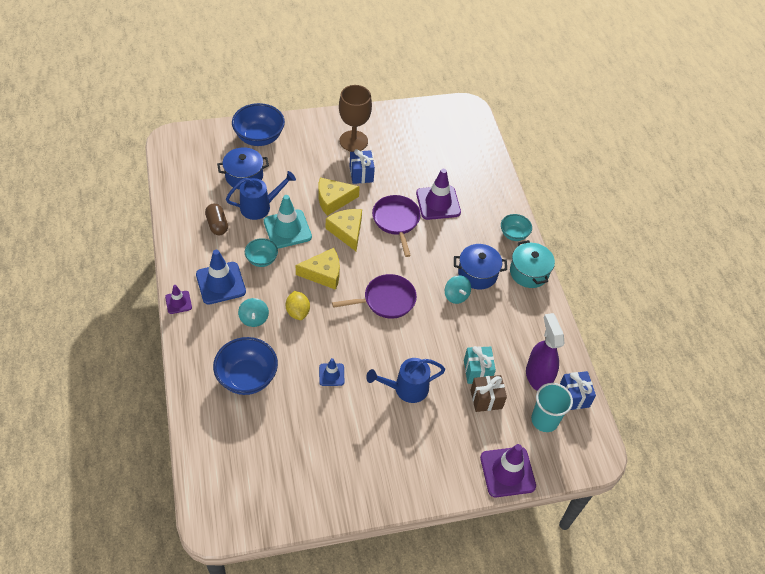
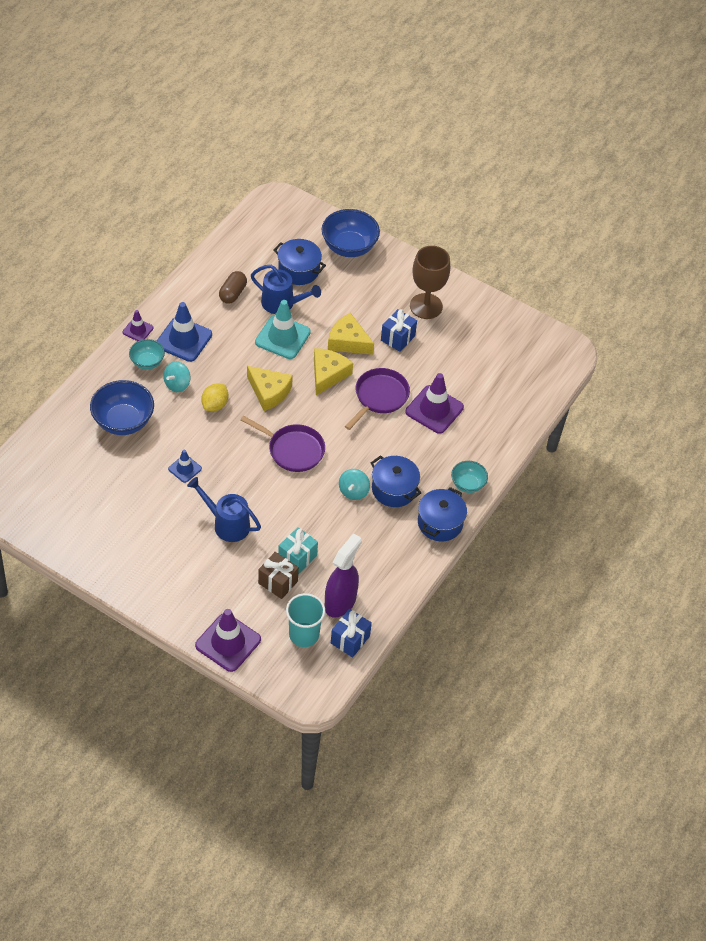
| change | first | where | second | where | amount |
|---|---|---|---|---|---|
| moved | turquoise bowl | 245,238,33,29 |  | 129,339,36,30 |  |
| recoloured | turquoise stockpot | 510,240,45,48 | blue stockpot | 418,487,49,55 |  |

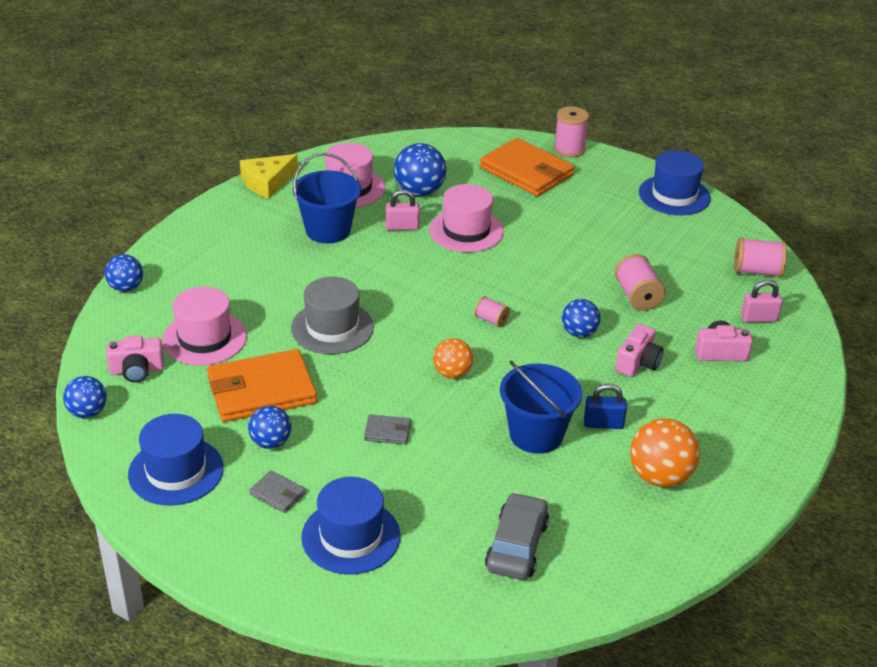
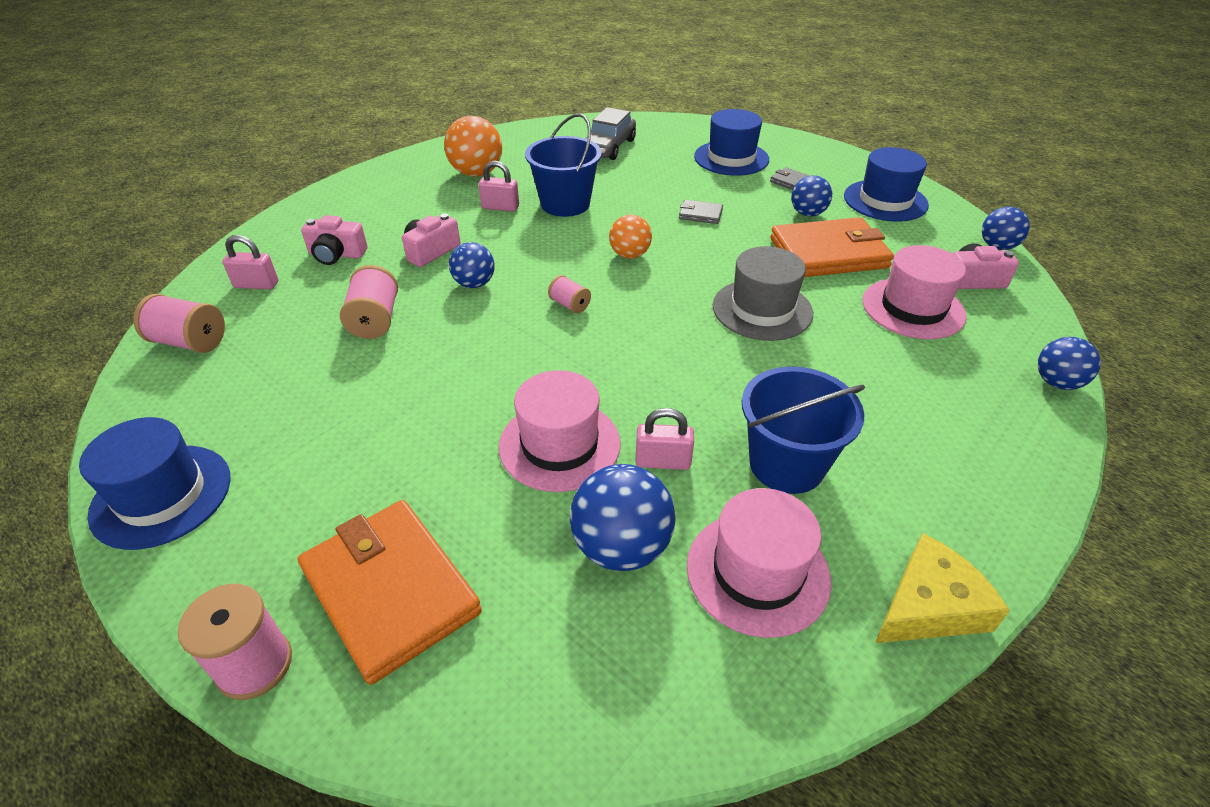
| change | first | where | second | where | amount |
|---|---|---|---|---|---|
| recoloured | blue small lock | 584,384,43,45 | rosy small lock | 479,161,40,51 |  |

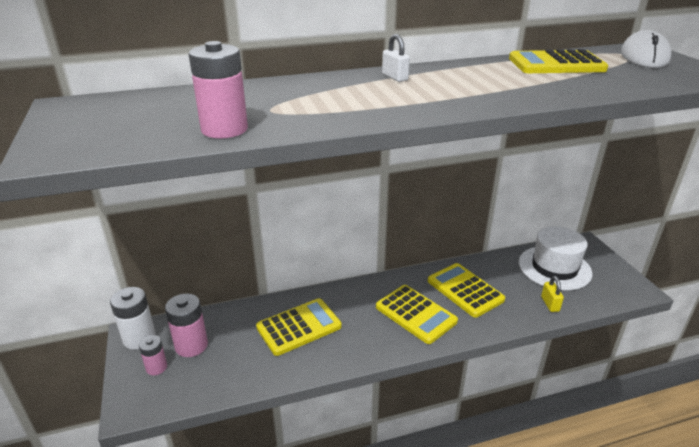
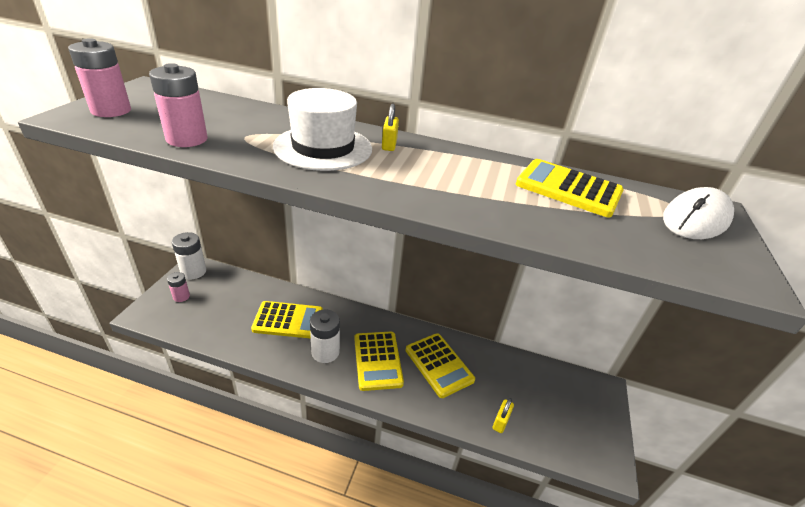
| change | first | where | second | where | amount |
|---|---|---|---|---|---|
| added |  |  | pure white battery | 310,309,30,54 |  |
| moved | rosy battery | 165,294,43,63 |  | 68,38,63,79 |  |
| moved | pure white top hat | 518,226,74,64 |  | 273,88,99,83 |  |
| recoloured | pure white small lock | 382,34,28,48 | bright yellow small lock | 382,104,17,47 |  |
| turned | bright yellow adding machine | 428,263,77,55 |  | 406,333,69,65 | 150 degrees clockwise |

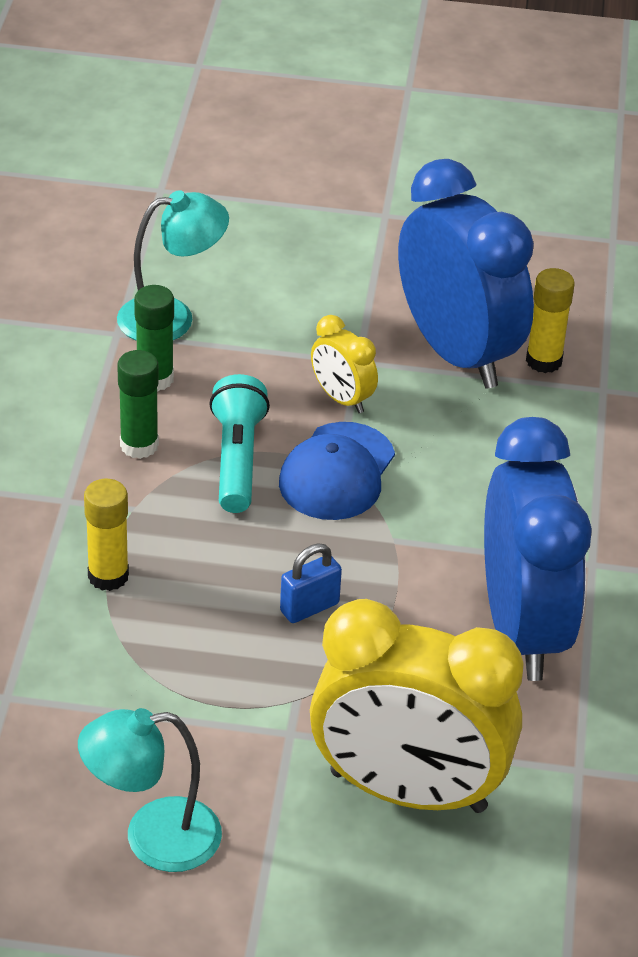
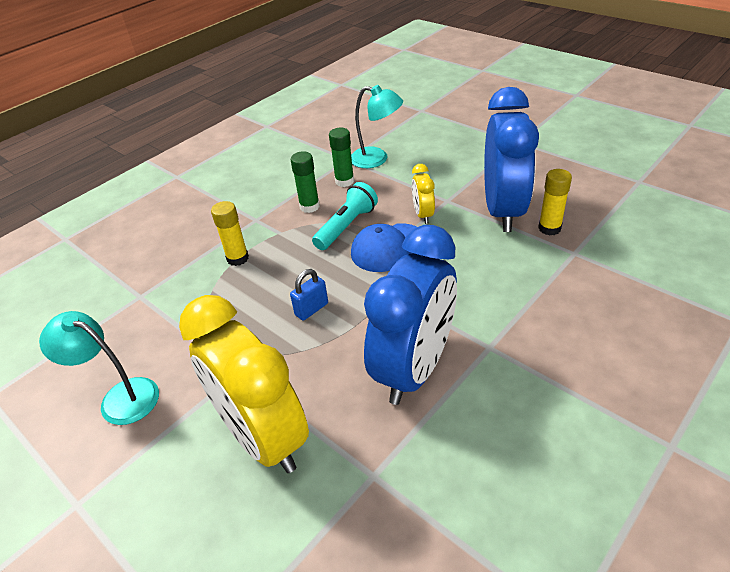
| change | first | where | second | where | amount |
|---|---|---|---|---|---|
| turned | blue small lock | 280,543,62,80 |  | 290,269,38,52 | 45 degrees counterclockwise |

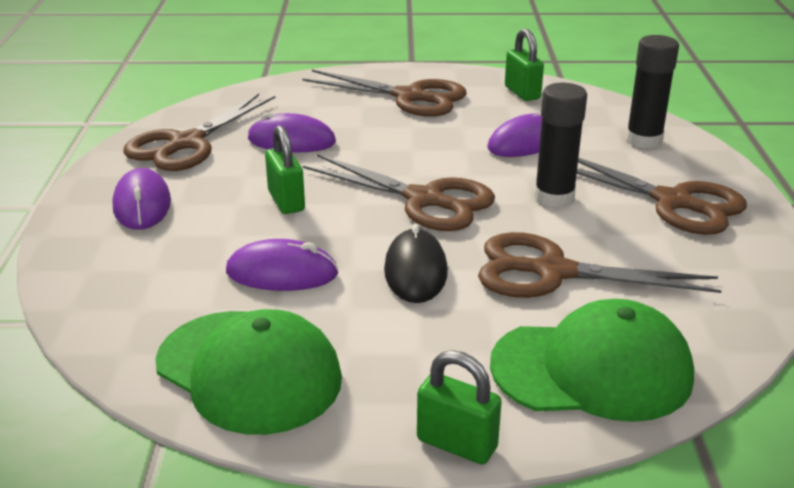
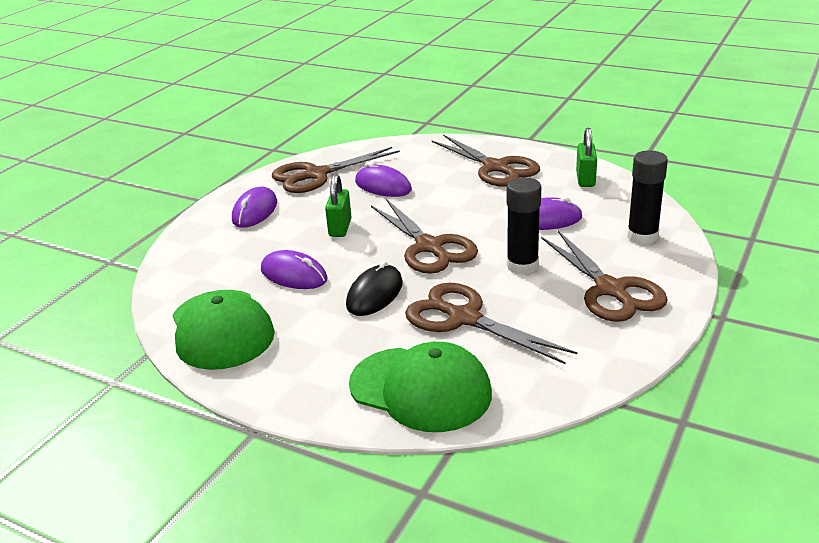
| change | first | where | second | where | amount |
|---|---|---|---|---|---|
| removed | emerald small lock | 417,350,85,114 |  |  |  |

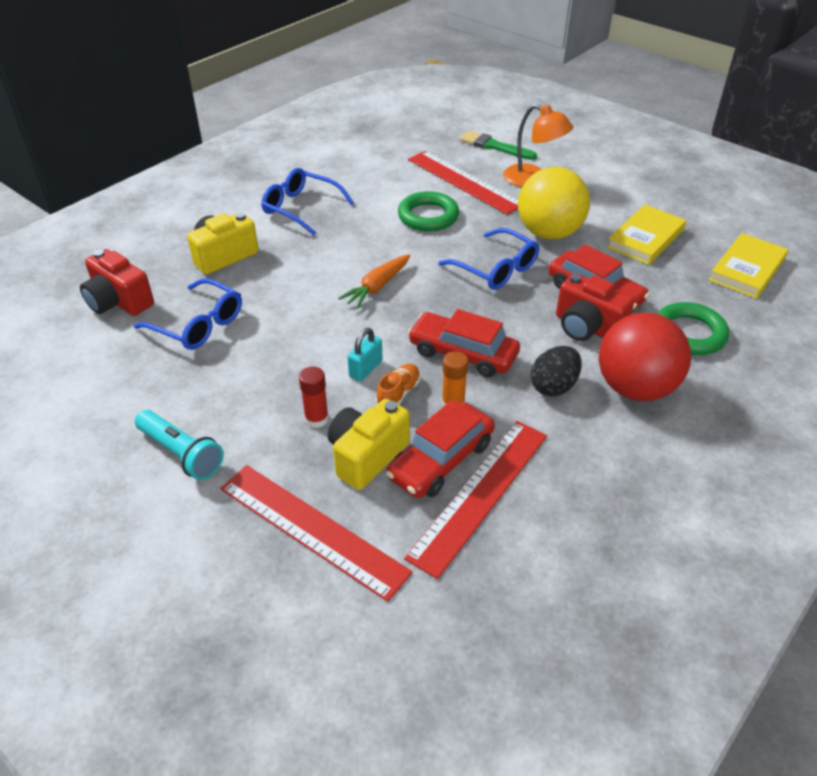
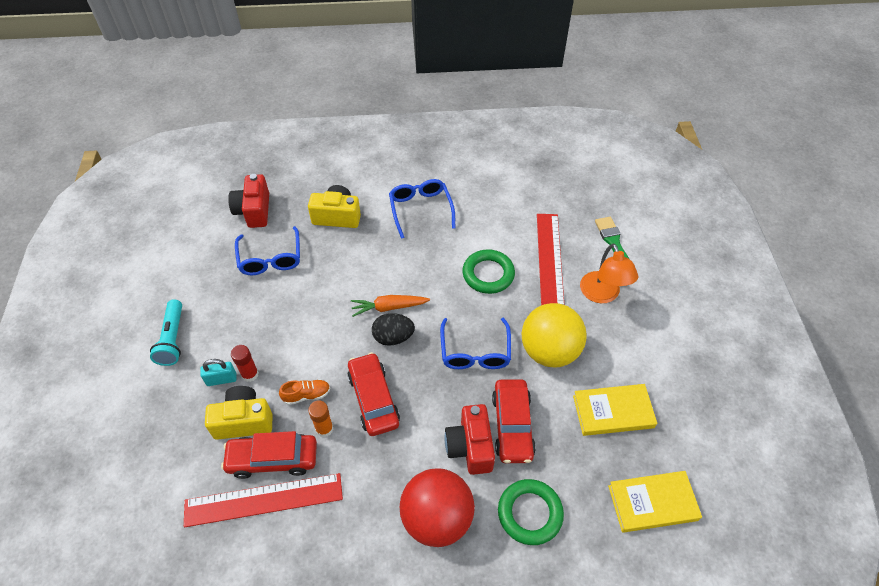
| change | first | where | second | where | amount |
|---|---|---|---|---|---|
| removed | red measuring stick | 220,465,192,137 |  |  |  |
| moved | turquoise small lock | 347,328,36,54 |  | 200,359,37,27 |  |
| moved | black egg | 530,346,52,51 |  | 372,313,43,33 |  |

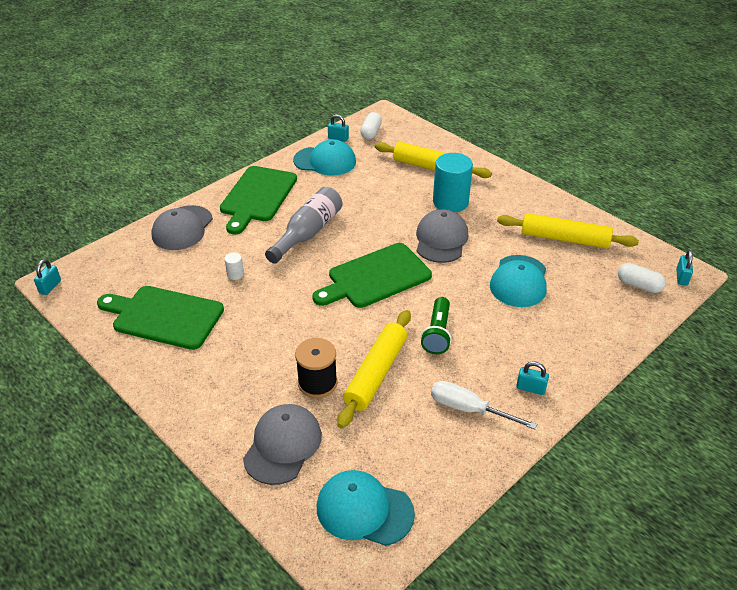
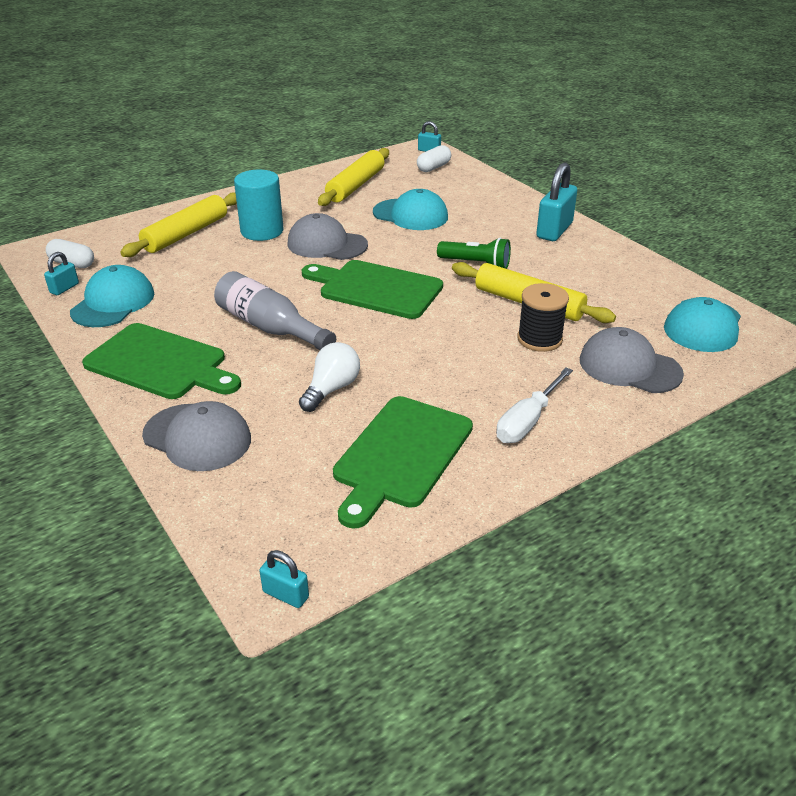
| change | first | where | second | where | amount |
|---|---|---|---|---|---|
| moved | pure white hand screwdriver | 431,381,106,48 |  | 496,368,77,75 |  |
| replaced | pure white cylinder | 224,252,20,28 | pure white lightbulb | 299,342,61,70 |  |
| turned | emerald bread board | 312,243,120,65 |  | 302,260,141,59 | 135 degrees clockwise |
| resized | turquoise small lock | 516,361,33,34 |  | 536,162,41,79 | x1.95 |

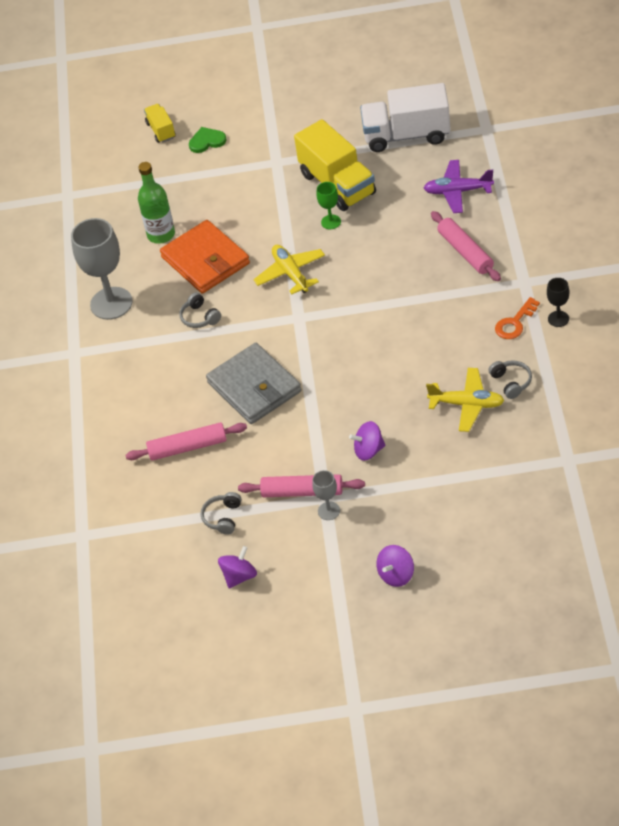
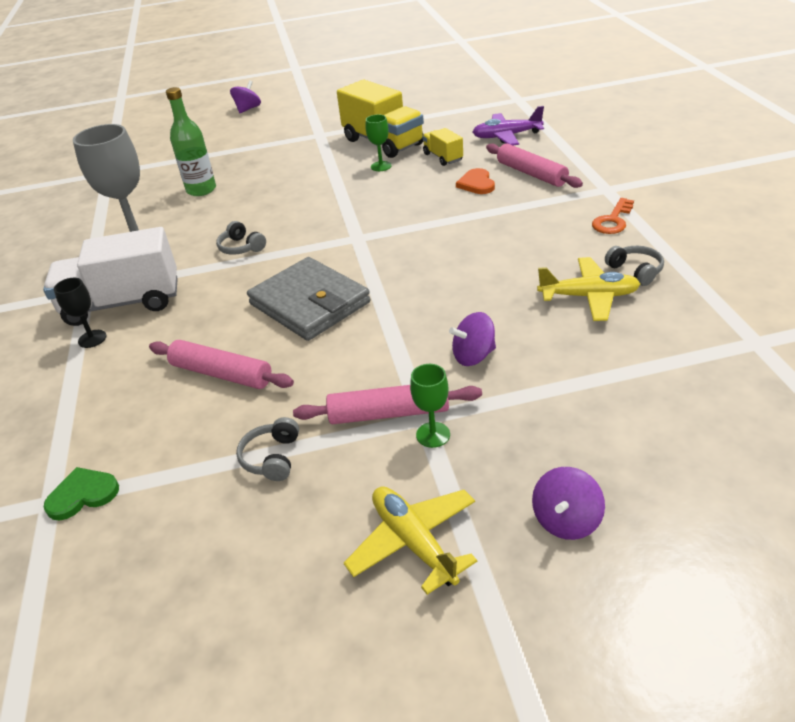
| change | first | where | second | where | amount |
|---|---|---|---|---|---|
| removed | orange wallet | 160,220,90,74 |  |  |  |
| added |  |  | orange heart shape | 456,168,39,26 |  |
| moved | bright yellow lorry | 144,104,32,39 |  | 422,128,41,38 |  |
| moved | emerald heart shape | 189,127,38,26 |  | 44,467,75,53 |  |
| moved | royal purple spinning top | 218,546,39,42 |  | 230,80,31,33 |  |
| moved | bright yellow aeroplane | 253,245,72,49 |  | 344,486,133,109 |  |
| moved | pure white lorry | 360,83,91,69 |  | 43,227,135,99 |  |
| moved | black goblet | 547,278,22,49 |  | 54,278,53,70 |  |
| recoloured | grey goblet | 312,470,28,50 | emerald goblet | 410,364,40,84 |  |
| turned | rosy pastry roller | 125,422,122,39 |  | 149,340,145,49 | 45 degrees clockwise |

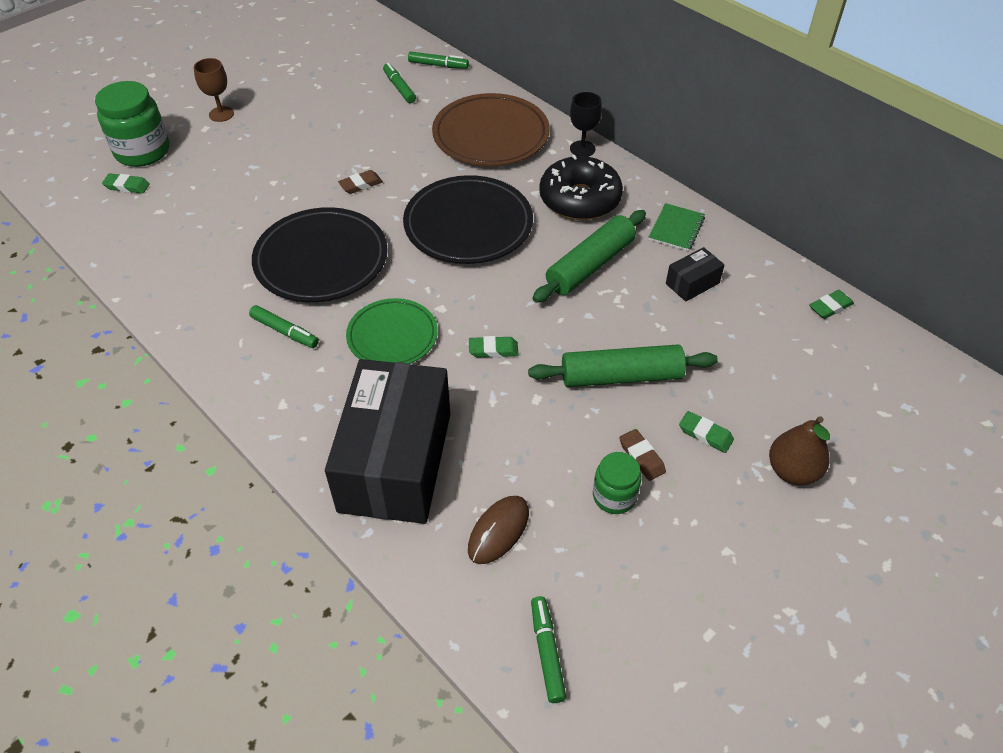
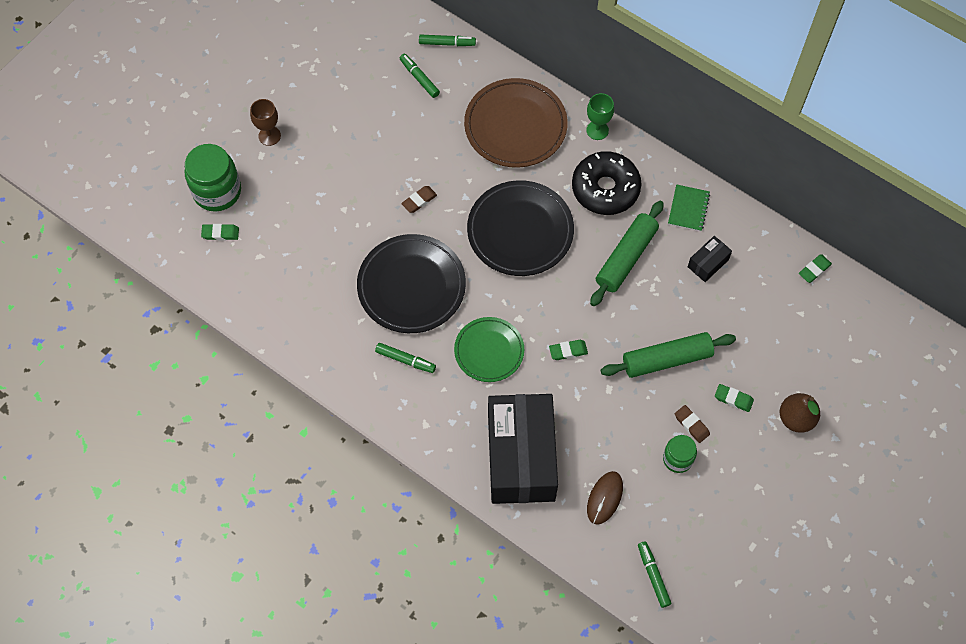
| change | first | where | second | where | amount |
|---|---|---|---|---|---|
| recoloured | black goblet | 570,92,32,65 | emerald goblet | 586,93,28,47 |  |

